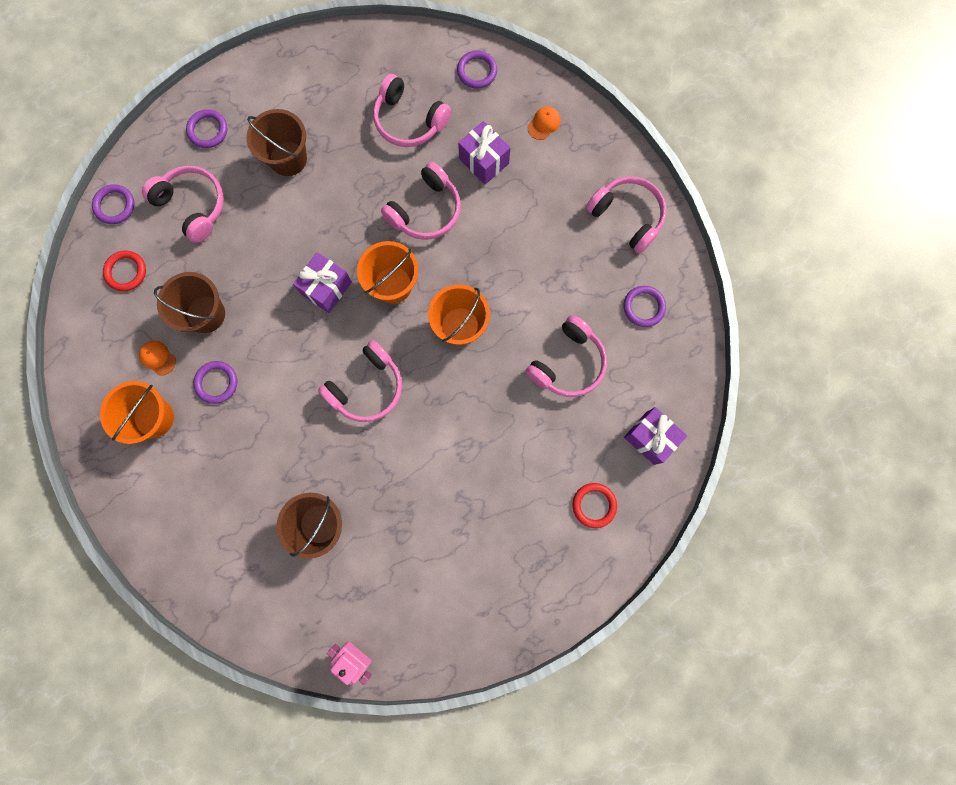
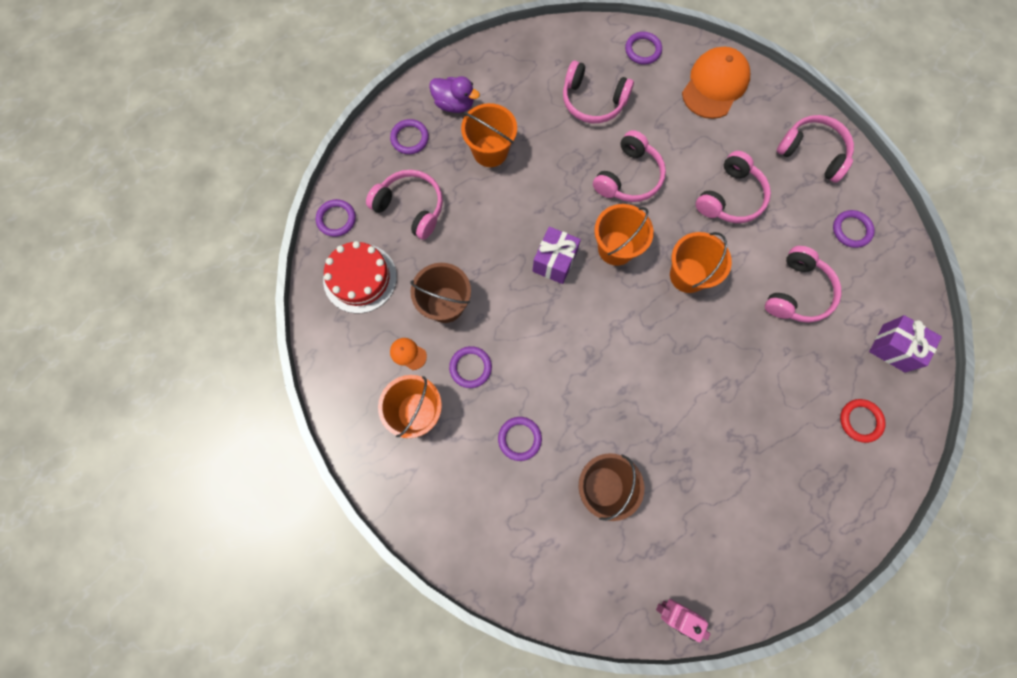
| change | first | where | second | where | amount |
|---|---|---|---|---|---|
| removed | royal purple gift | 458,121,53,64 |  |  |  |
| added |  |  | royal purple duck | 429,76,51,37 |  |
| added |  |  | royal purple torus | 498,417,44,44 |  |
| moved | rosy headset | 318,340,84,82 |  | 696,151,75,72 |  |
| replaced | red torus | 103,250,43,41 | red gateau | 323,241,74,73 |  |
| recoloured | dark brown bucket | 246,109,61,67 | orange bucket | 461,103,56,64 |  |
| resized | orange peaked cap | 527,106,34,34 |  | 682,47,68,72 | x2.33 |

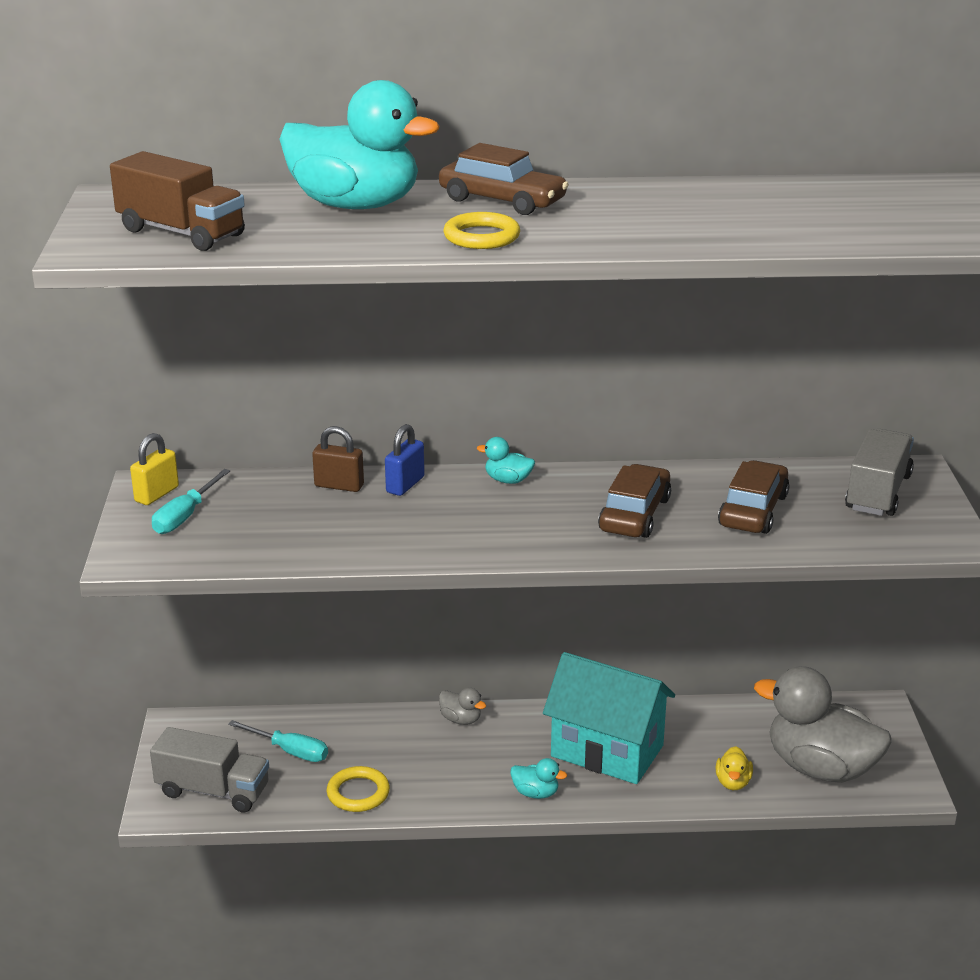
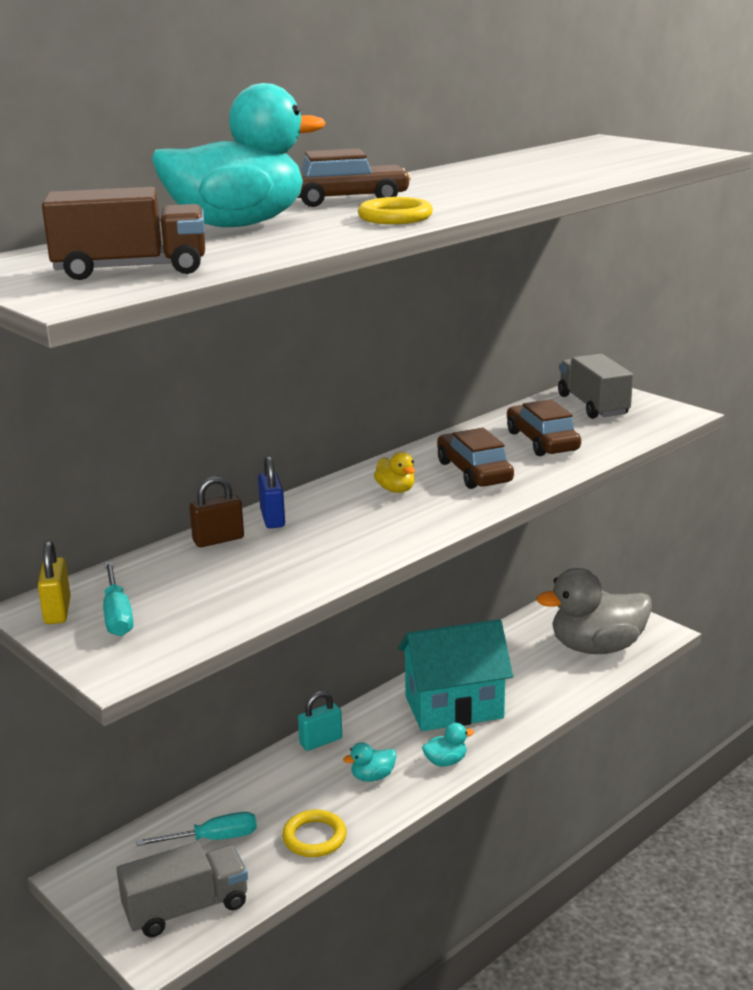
| change | first | where | second | where | amount |
|---|---|---|---|---|---|
| moved | turquoise duck | 477,437,58,47 |  | 343,742,54,40 |  |
| moved | bright yellow duck | 716,746,37,44 |  | 374,452,41,41 |  |
| replaced | grey duck | 439,687,47,38 | turquoise small lock | 298,691,44,60 |  |

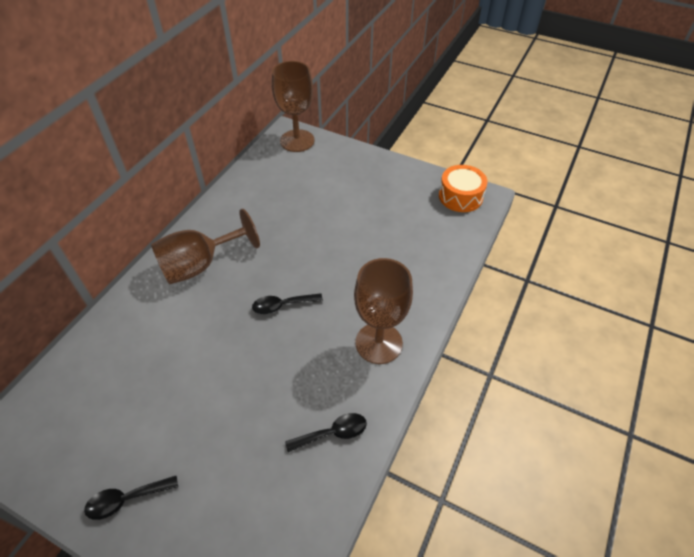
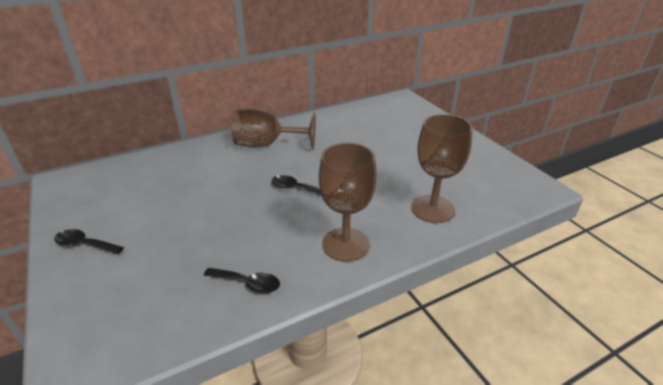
| change | first | where | second | where | amount |
|---|---|---|---|---|---|
| removed | orange snare drum | 439,165,49,47 |  |  |  |
| moved | dark brown goblet | 272,61,42,91 |  | 411,114,62,109 |  |

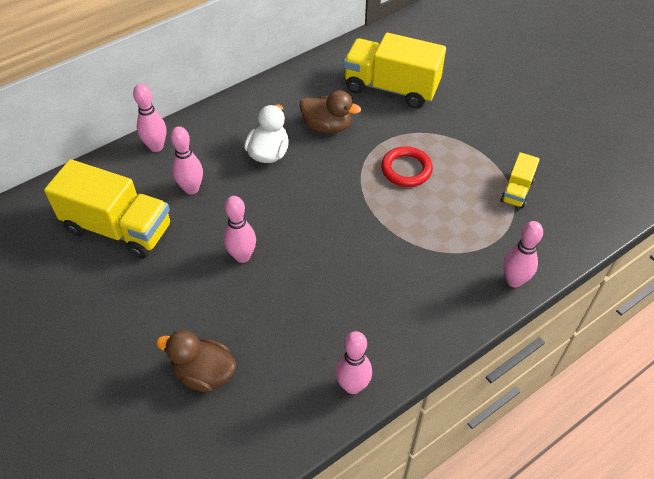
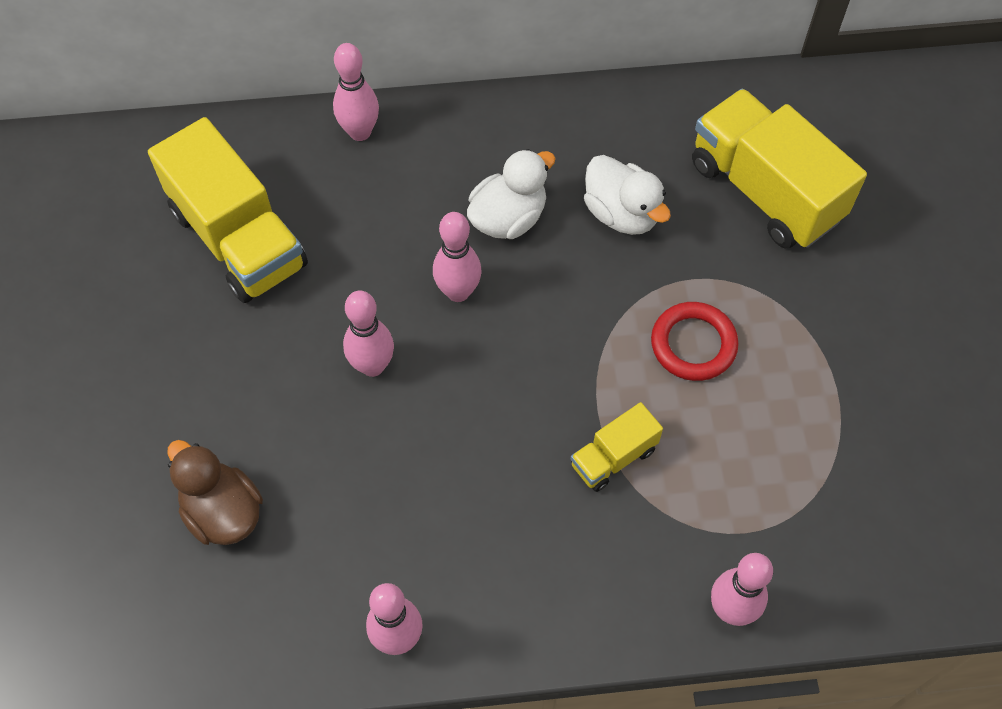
| change | first | where | second | where | amount |
|---|---|---|---|---|---|
| moved | rosy tenpin | 170,126,33,69 |  | 433,212,49,90 |  |
| moved | bright yellow lorry | 500,152,40,56 |  | 571,402,92,90 |  |
| recoloured | dark brown duck | 299,90,62,44 | pure white duck | 584,155,87,80 |  |

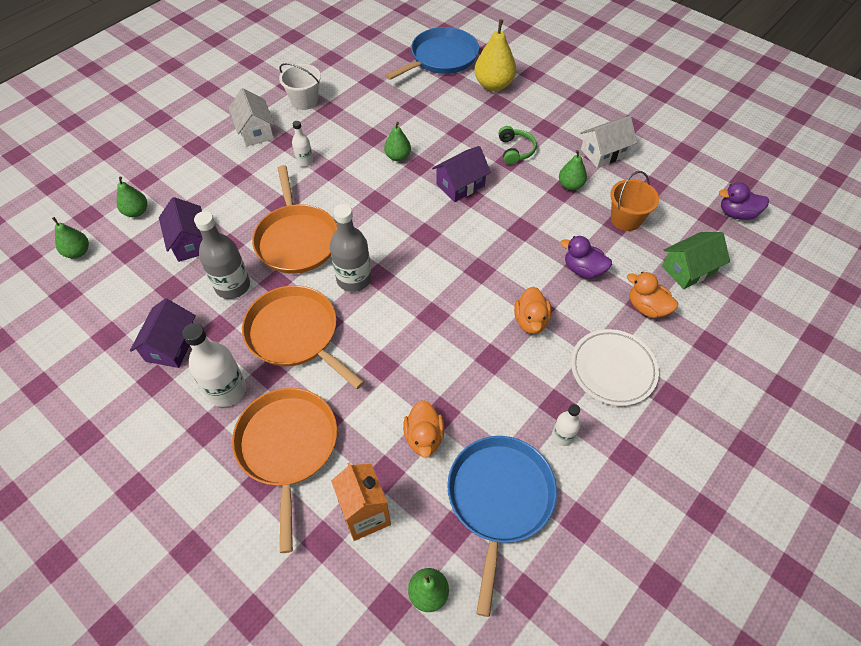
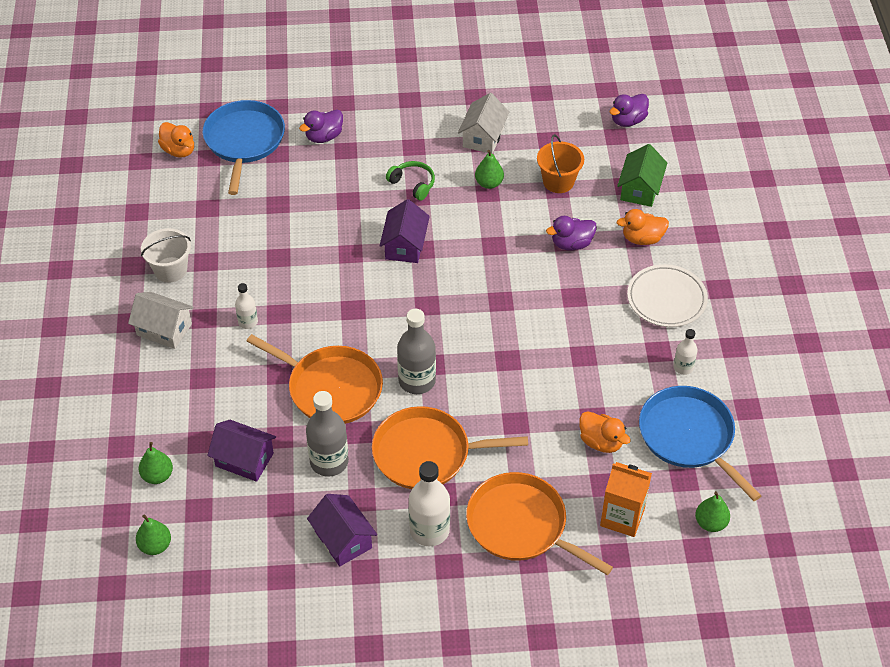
| change | first | where | second | where | amount |
|---|---|---|---|---|---|
| removed | emerald pear | 384,122,27,39 |  |  |  |
| moved | orange duck | 514,286,37,48 |  | 158,122,36,36 |  |
| replaced | bright yellow pear | 474,19,42,72 | royal purple duck | 299,109,44,34 |  |

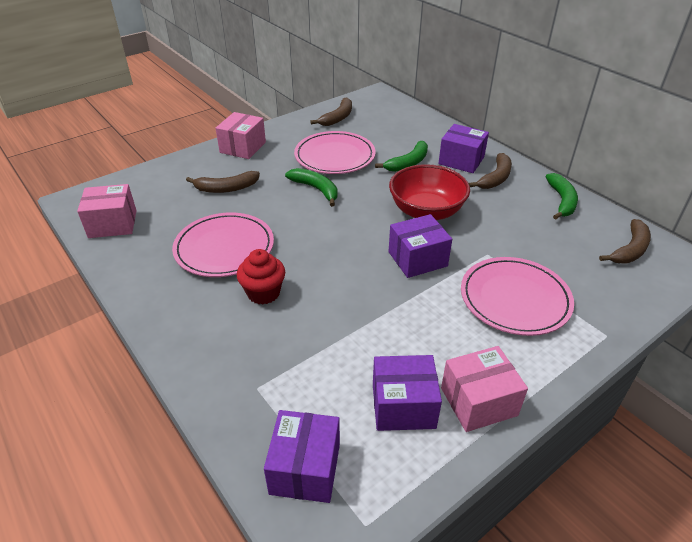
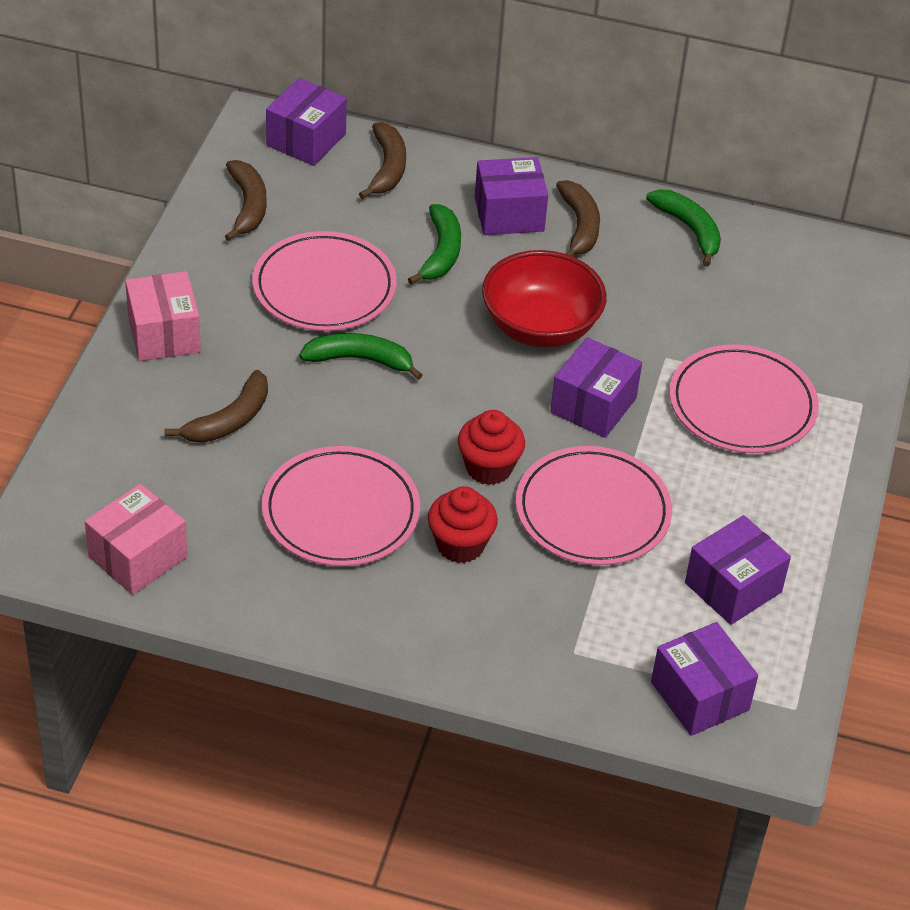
| change | first | where | second | where | amount |
|---|---|---|---|---|---|
| removed | rosy package | 441,346,87,86 |  |  |  |
| added |  |  | royal purple package | 266,78,81,88 |  |
| added |  |  | red cupcake | 458,410,67,75 |  |
| added |  |  | rosy plate | 516,446,156,120 |  |
| moved | dark brown banana fruit | 599,219,52,45 |  | 359,122,47,77 |  |

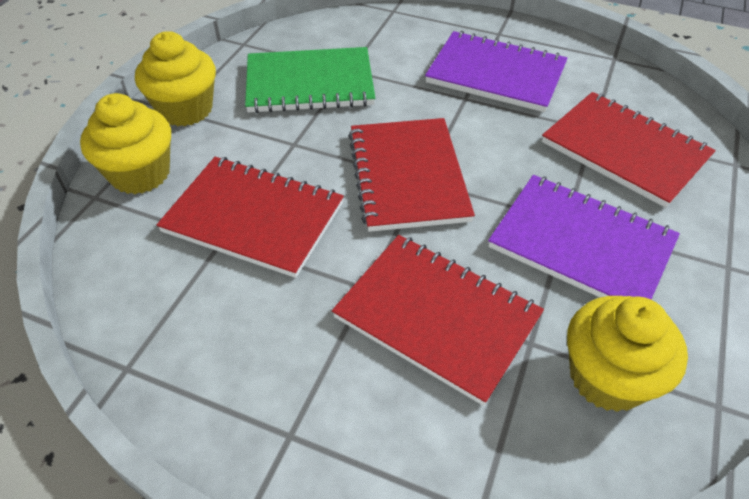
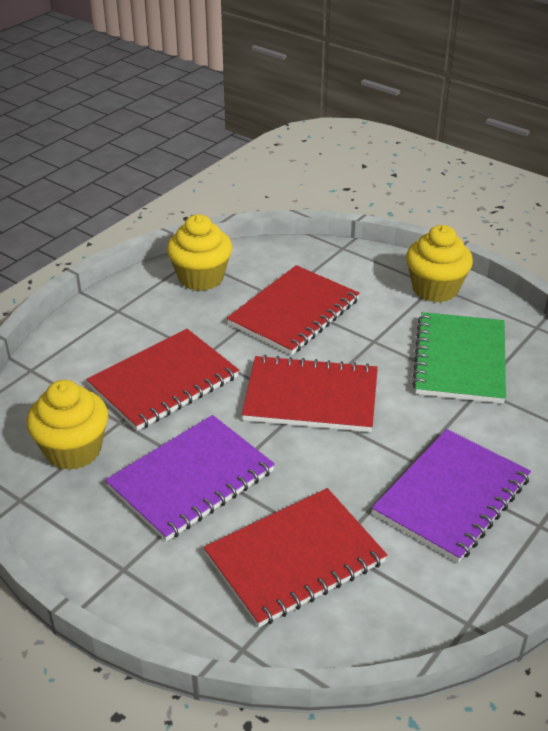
| change | first | where | second | where | amount |
|---|---|---|---|---|---|
| moved | bright yellow cupcake | 80,93,91,101 |  | 167,214,65,77 |  |

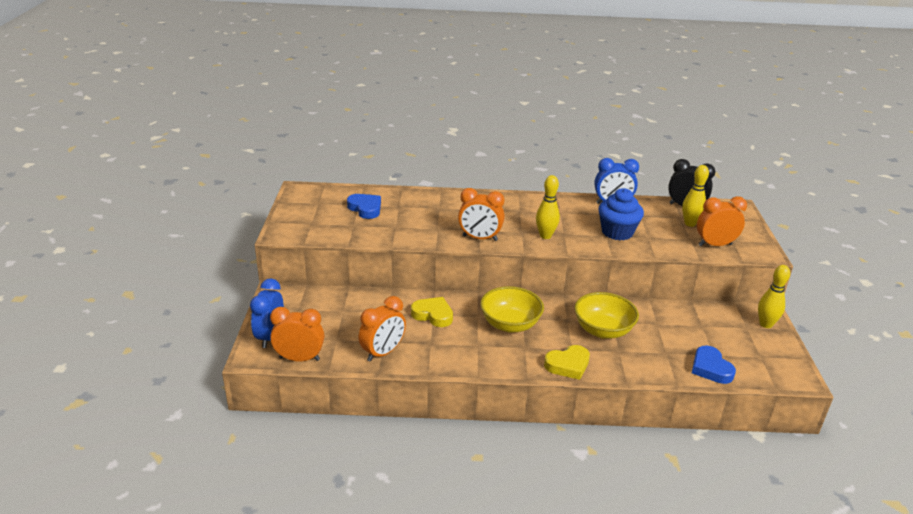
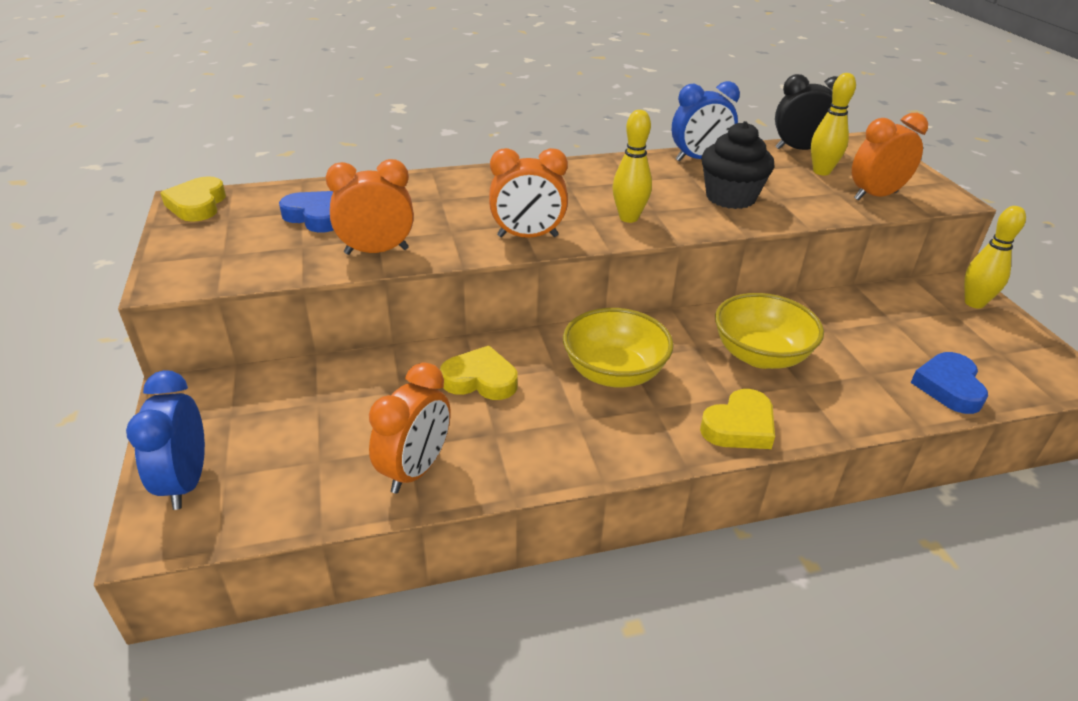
| change | first | where | second | where | amount |
|---|---|---|---|---|---|
| added |  |  | bright yellow heart shape | 160,176,66,46 |  |
| moved | orange alarm clock | 270,307,54,54 |  | 326,159,88,96 |  |
| recoloured | blue cupcake | 598,188,46,52 | black cupcake | 702,121,73,88 |  |
| turned | blue heart shape | 692,345,44,39 |  | 911,352,77,62 | 45 degrees clockwise |

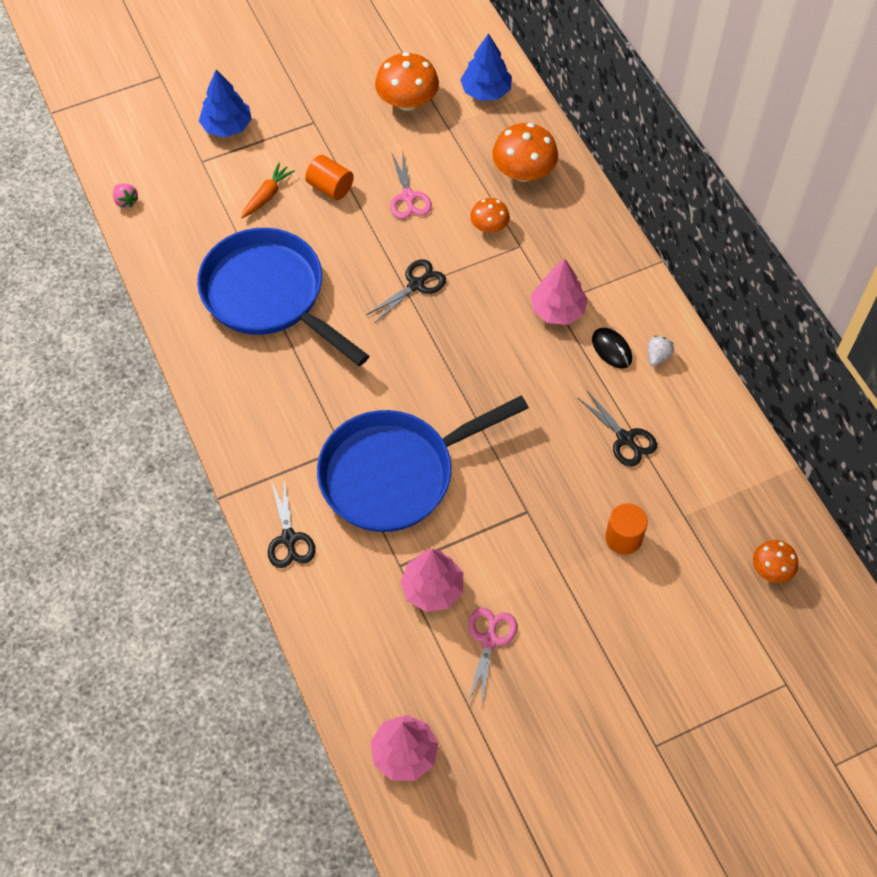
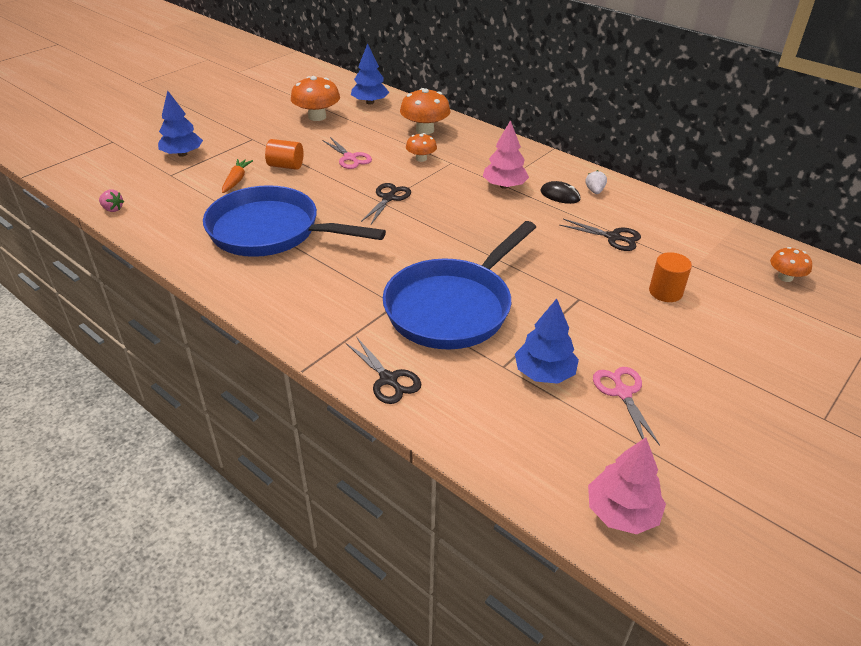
| change | first | where | second | where | amount |
|---|---|---|---|---|---|
| recoloured | rosy toy tree | 400,549,63,63 | blue toy tree | 515,298,64,86 |  |

